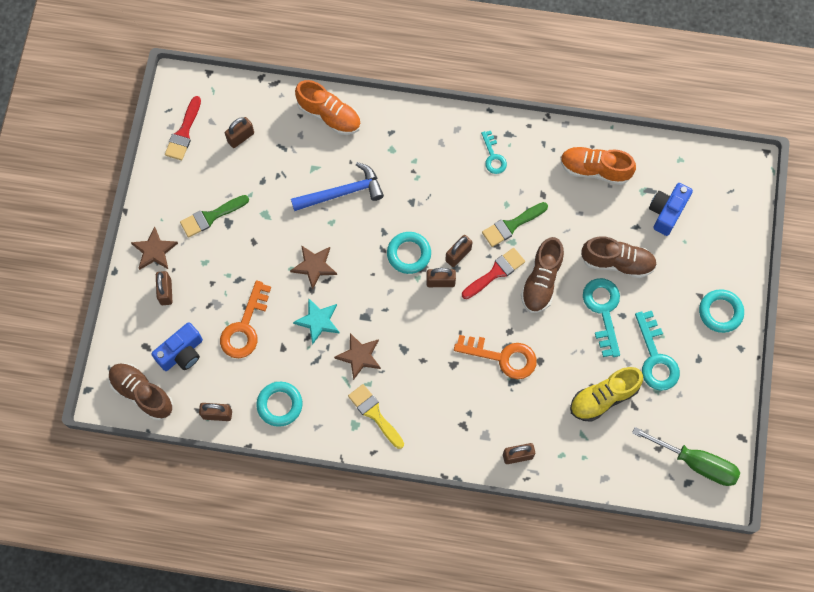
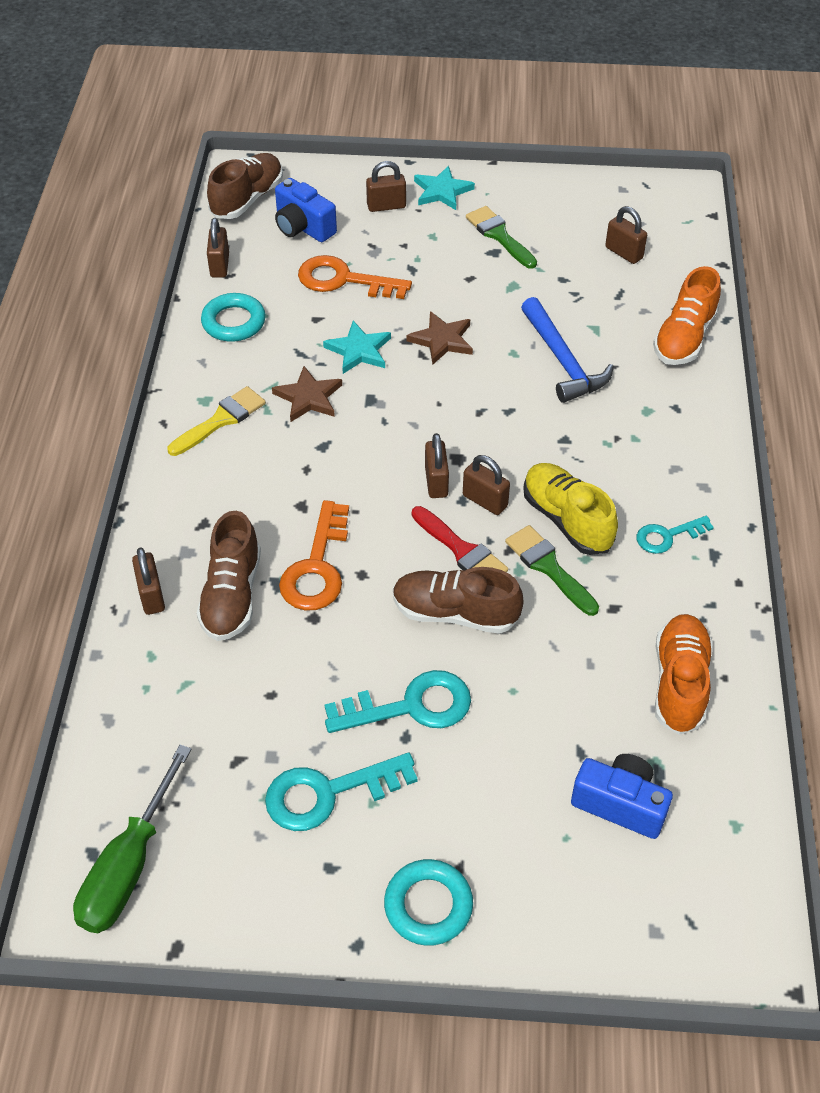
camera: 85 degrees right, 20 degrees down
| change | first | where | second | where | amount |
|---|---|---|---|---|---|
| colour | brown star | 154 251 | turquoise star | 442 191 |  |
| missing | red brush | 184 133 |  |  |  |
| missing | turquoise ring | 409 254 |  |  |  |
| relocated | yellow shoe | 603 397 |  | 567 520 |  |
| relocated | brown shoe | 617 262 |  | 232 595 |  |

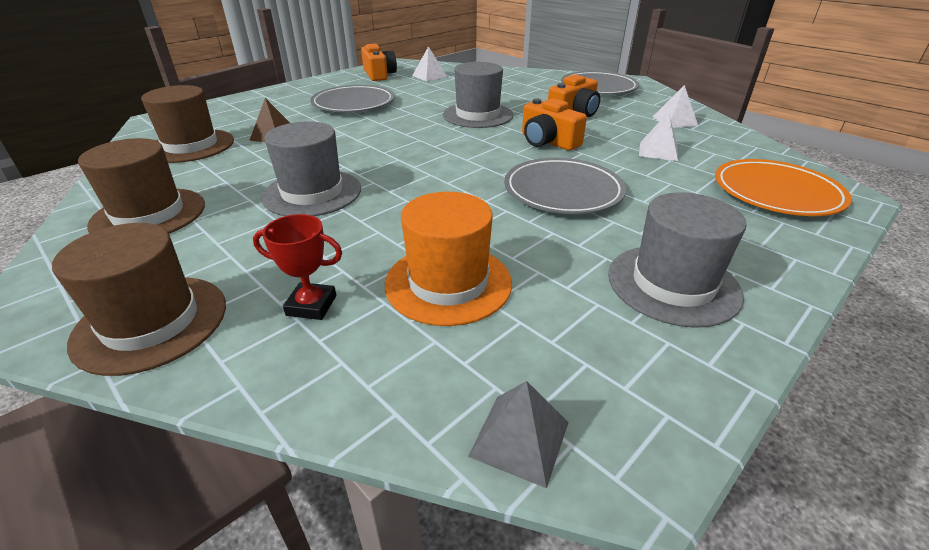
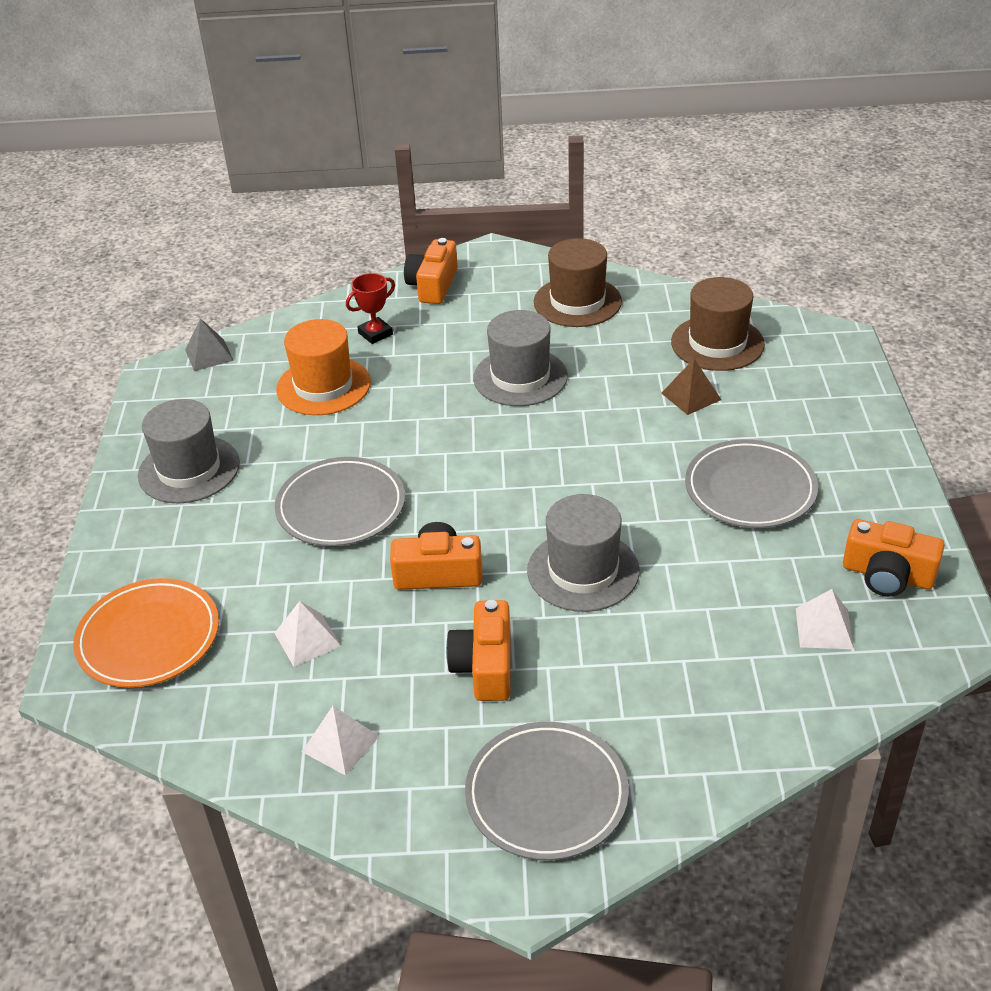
camera: 135 degrees right, 5 degrees up
| change | first | where | second | where | amount |
|---|---|---|---|---|---|
| exchanged | brown hat | 151 322 | orange camera | 433 285 |  |

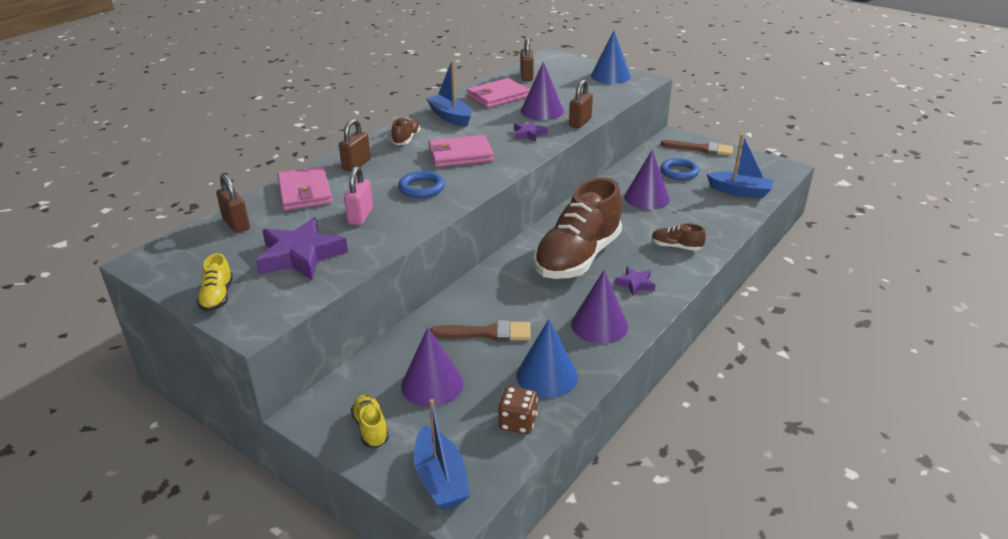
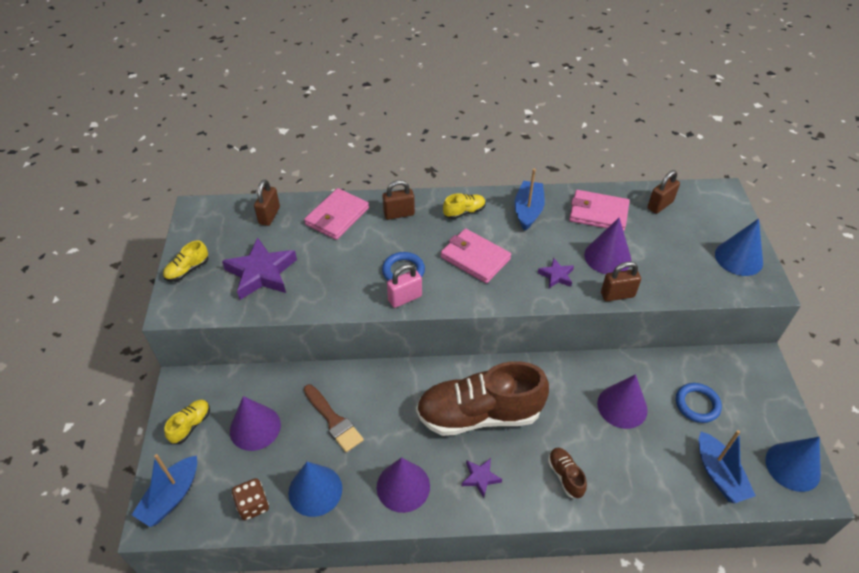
camera: 50 degrees right, 15 degrees up
| change | first | where | second | where | amount |
|---|---|---|---|---|---|
| relocated | pink padlock | 360 216 |  | 405 298 |  |
| colour | brown shoe | 406 139 | yellow shoe | 464 212 |  |
| missing | brown brush | 701 149 |  |  |  |
| appeared |  |  | blue cone | 792 466 |  |

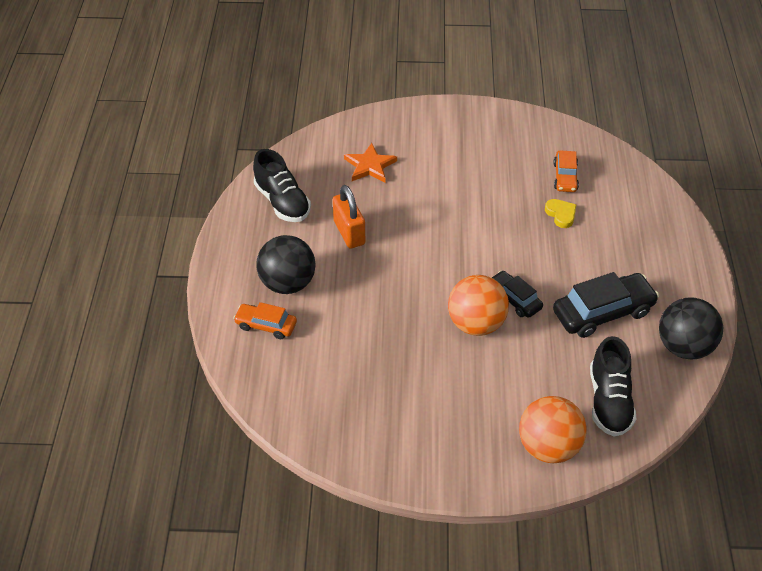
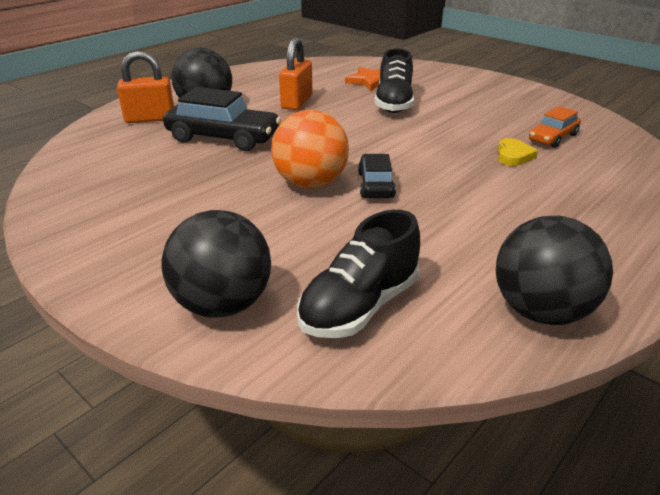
camera: 40 degrees right, 15 degrees down
| change | first | where | second | where | amount |
|---|---|---|---|---|---|
| exchanged | orange car | 266 325 | orange padlock | 150 119 |  |
| relocated | black shoe | 282 202 |  | 394 104 |  |
| colour | orange ball | 548 447 | black ball | 223 304 |  |
| relocated | black car | 603 312 |  | 223 138 |  |

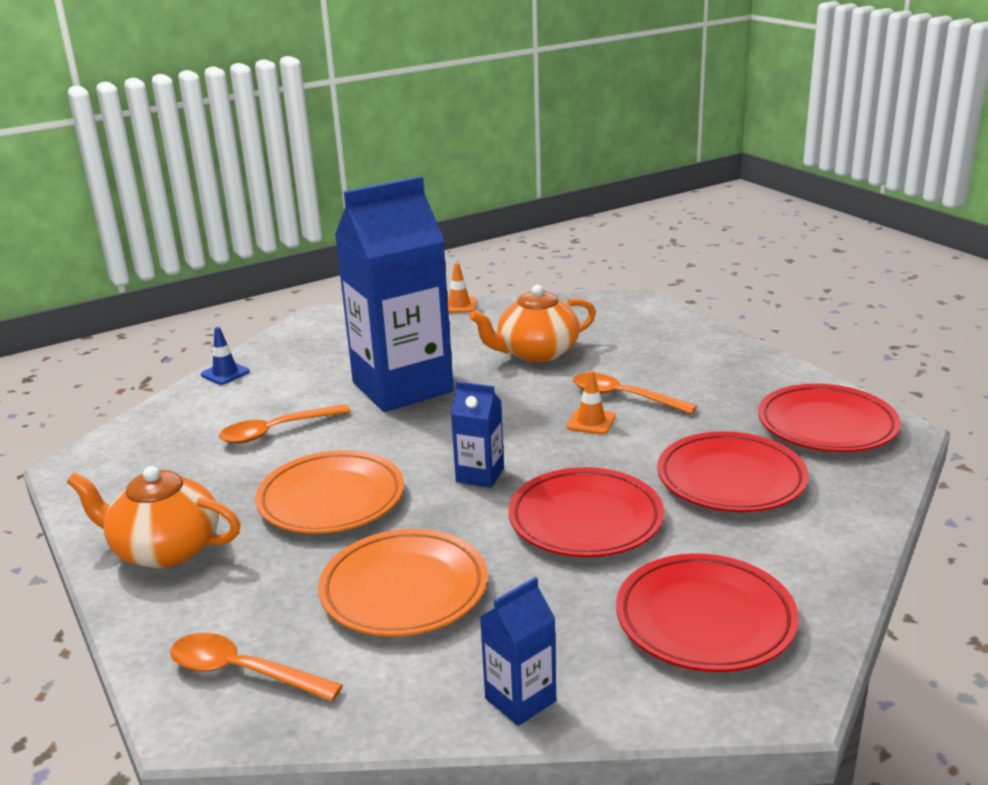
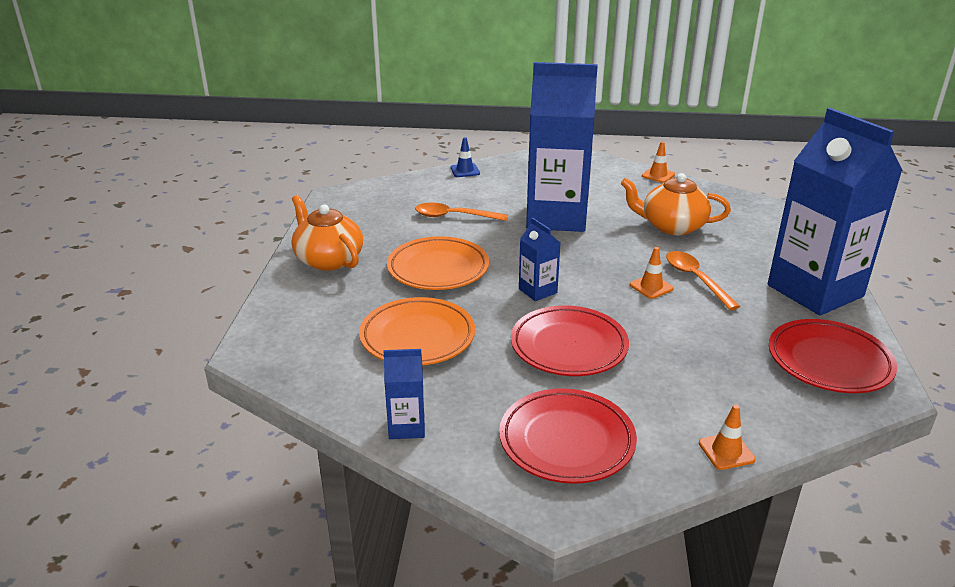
camera: 35 degrees right, 5 degrees up
| change | first | where | second | where | amount |
|---|---|---|---|---|---|
| missing | orange spoon | 242 672 |  |  |  |
| missing | red plate | 731 479 |  |  |  |
| appeared |  |  | orange traffic cone | 726 451 |  |
| appeared |  |  | blue carton | 815 291 |  |

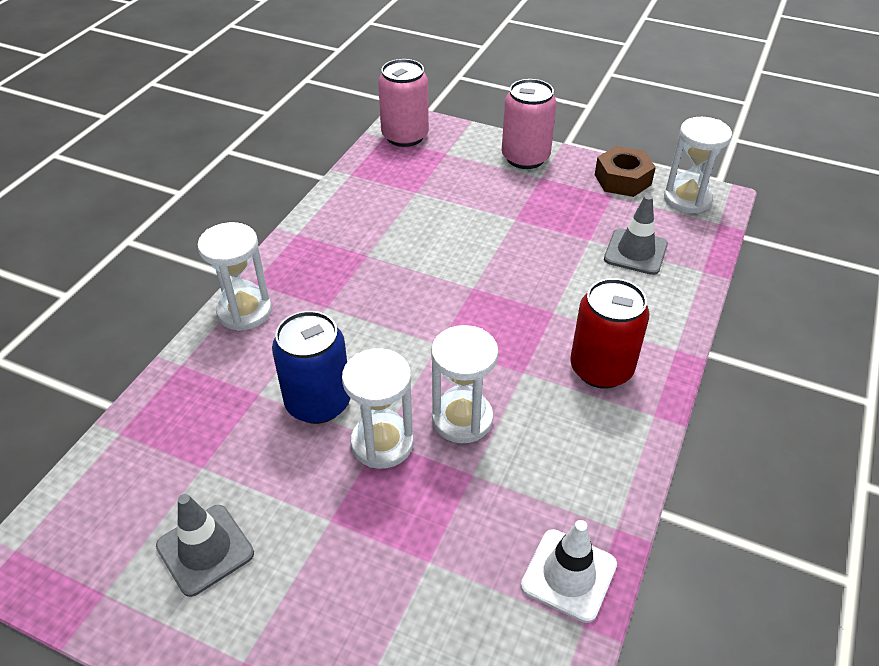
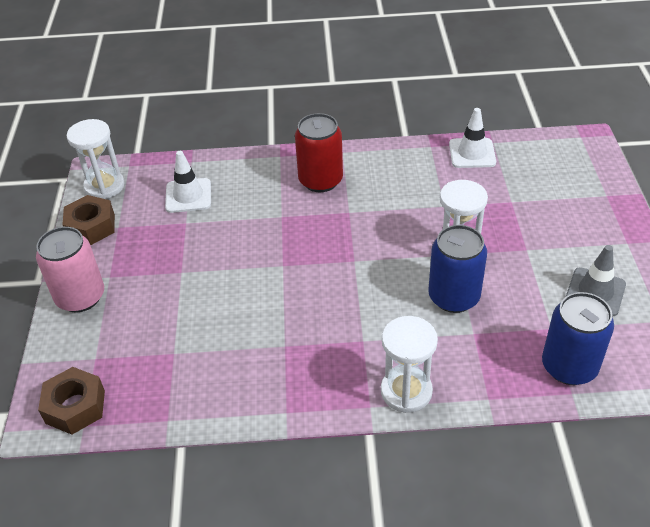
camera: 115 degrees left, 0 degrees up
| change | first | where | second | where | amount |
|---|---|---|---|---|---|
| exchanged | pink can | 405 136 | brown nut | 75 406 |  |
| missing | white hourglass | 462 419 |  |  |  |
| colour | grey traffic cone | 635 252 | white traffic cone | 188 196 |  |
| appeared |  |  | blue can | 569 367 |  |

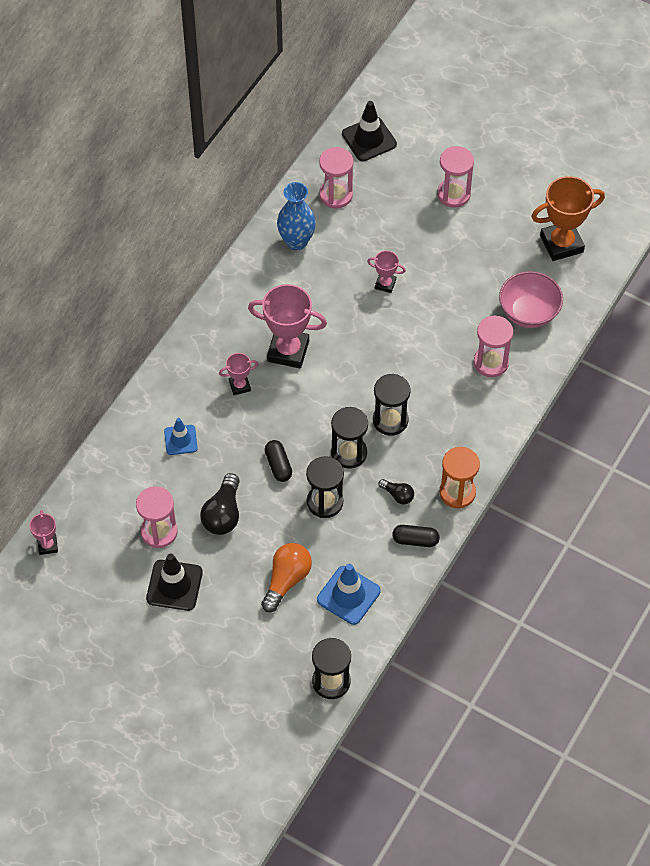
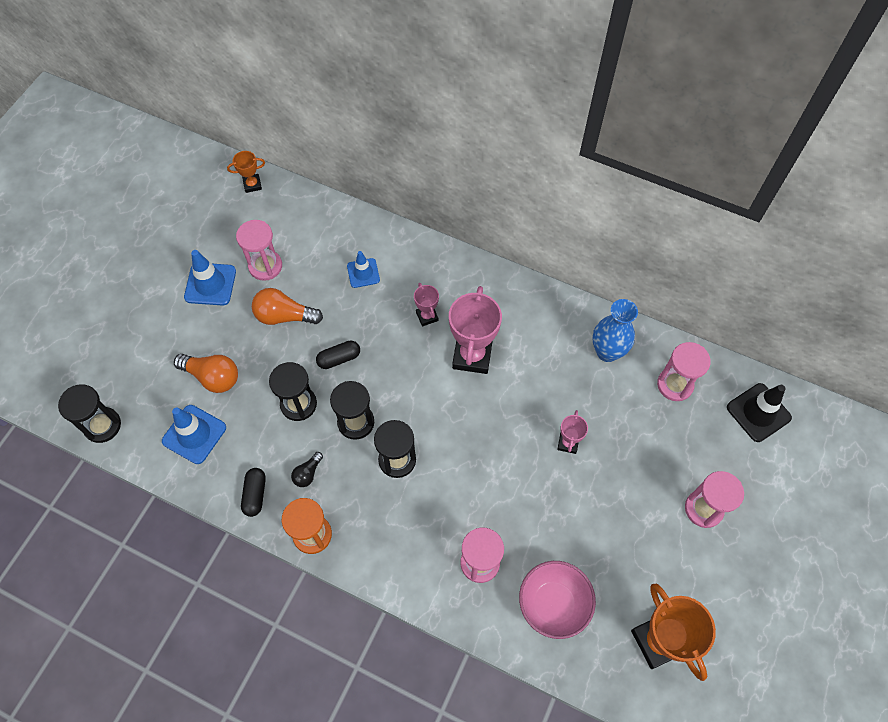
camera: 85 degrees right, 5 degrees up
| change | first | where | second | where | amount |
|---|---|---|---|---|---|
| colour | pink trophy | 47 545 | orange trophy | 252 185 |  |
| colour | black traffic cone | 174 585 | blue traffic cone | 210 284 |  |
| colour | black light bulb | 223 514 | orange light bulb | 284 316 |  |

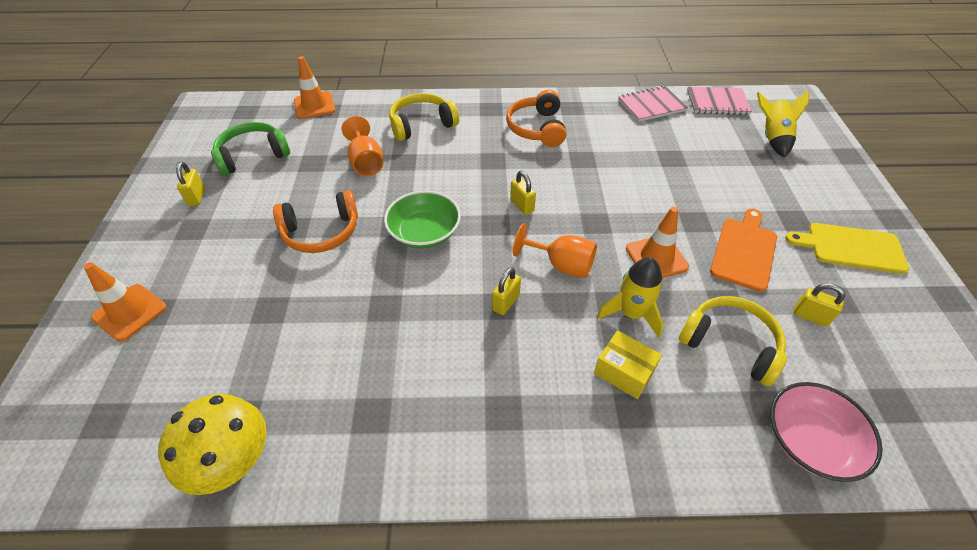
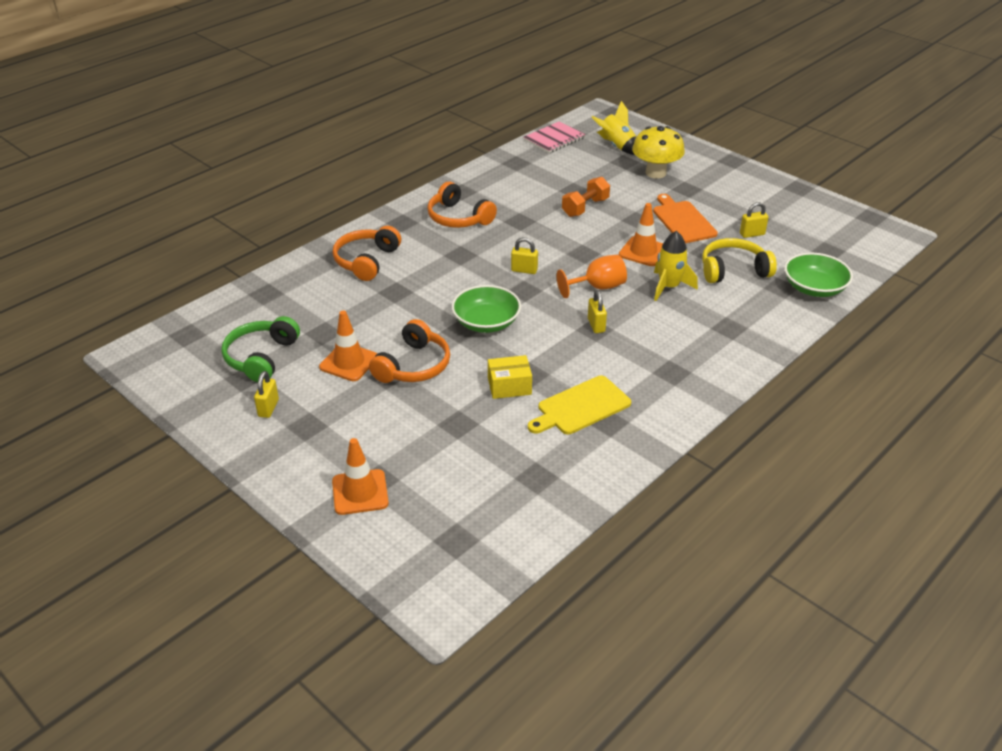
camera: 45 degrees left, 10 degrees down
| change | first | where | second | where | amount |
|---|---|---|---|---|---|
| relocated | yellow mushroom | 233 462 |  | 655 173 |  |
| spun | yellow padlock | 197 197 |  | 268 408 | 60 degrees clockwise |
| relocated | orange traffic cone | 314 106 |  | 349 362 |  |
| missing | orange goblet | 366 162 |  |  |  |
| colour | yellow headphones | 422 125 | orange headphones | 366 261 |  |
| relocated | yellow box | 624 372 |  | 509 386 |  |
| missing | pink notebook | 651 105 |  |  |  |
| colour | pink bowl | 810 441 | green bowl | 814 288 |  |
| relocated | yellow cutting board | 851 247 |  | 581 407 |  |
| appeared |  |  | orange dumbbell | 585 207 |  |

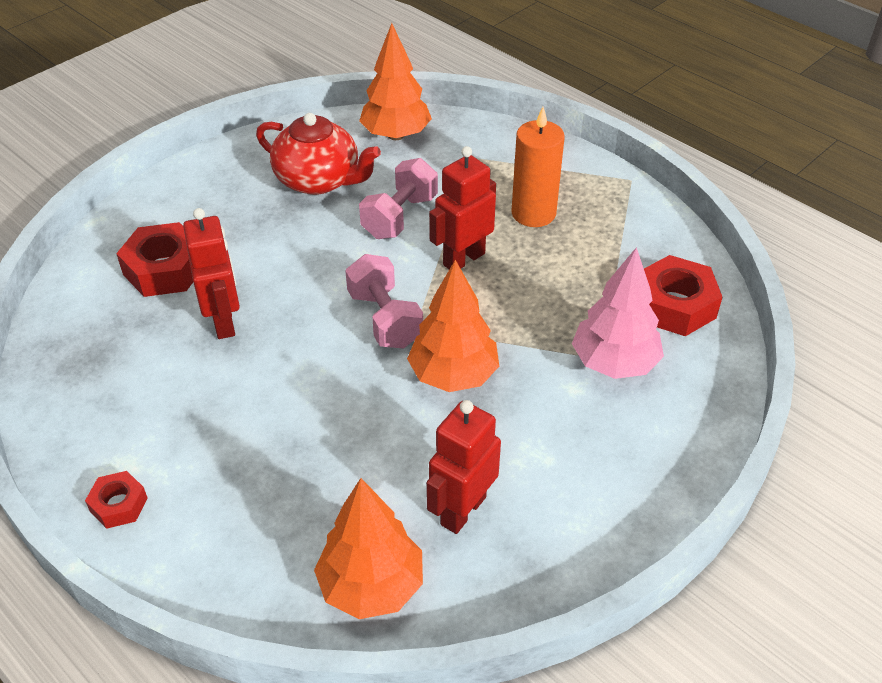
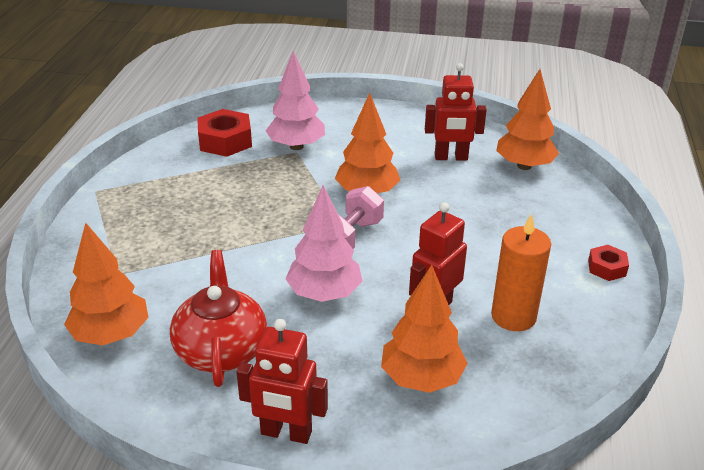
camera: 125 degrees left, 10 degrees down
| change | first | where | second | where | amount |
|---|---|---|---|---|---|
| exchanged | red nut | 164 269 | orange tree | 421 378 |  |
| missing | pink dumbbell | 400 217 |  |  |  |
| relocated | red robot | 463 259 |  | 286 433 |  |
| relocated | orange candle | 533 213 |  | 513 316 |  |
| appeared |  |  | pink tree | 324 294 |  |

